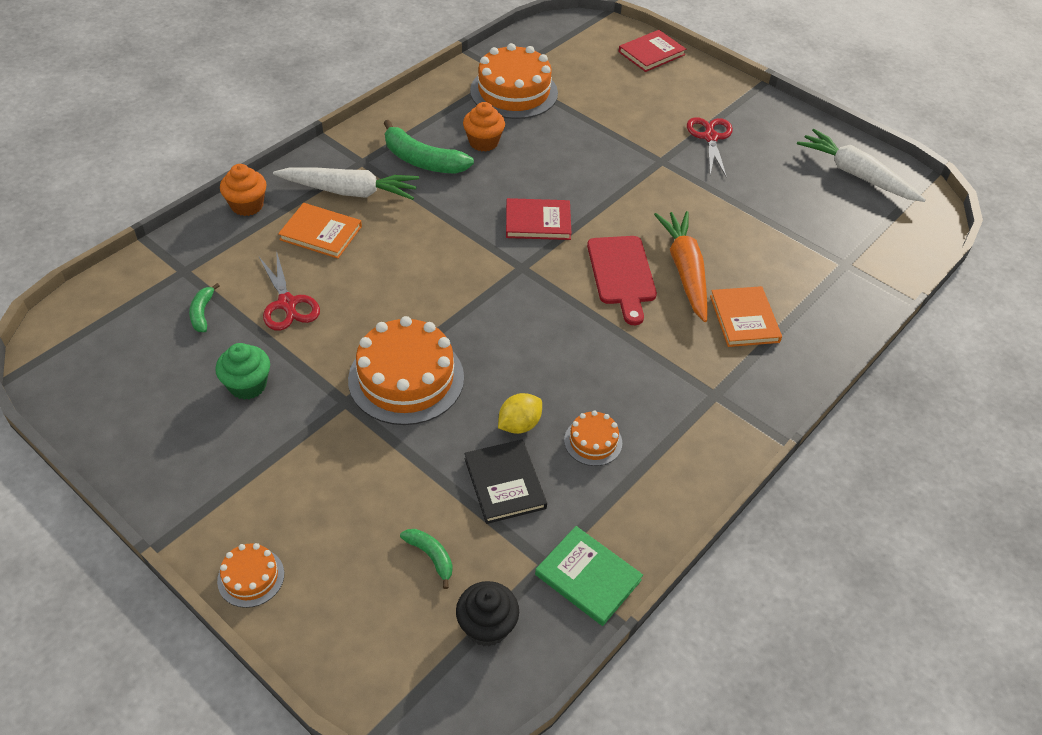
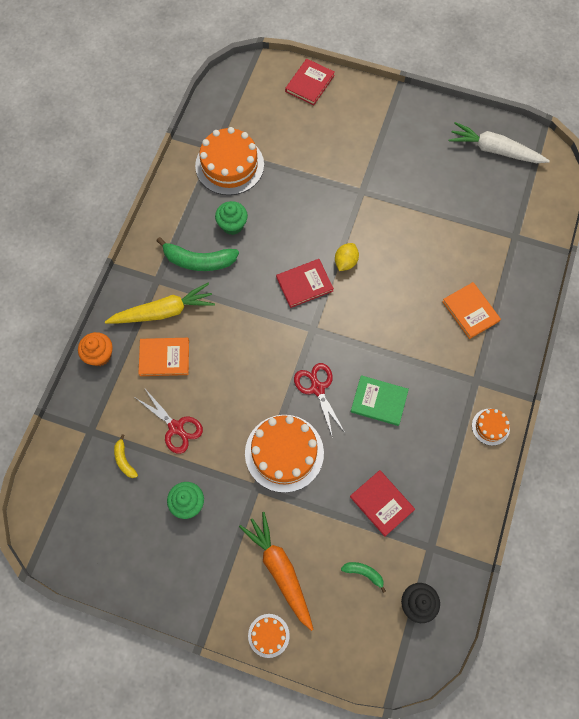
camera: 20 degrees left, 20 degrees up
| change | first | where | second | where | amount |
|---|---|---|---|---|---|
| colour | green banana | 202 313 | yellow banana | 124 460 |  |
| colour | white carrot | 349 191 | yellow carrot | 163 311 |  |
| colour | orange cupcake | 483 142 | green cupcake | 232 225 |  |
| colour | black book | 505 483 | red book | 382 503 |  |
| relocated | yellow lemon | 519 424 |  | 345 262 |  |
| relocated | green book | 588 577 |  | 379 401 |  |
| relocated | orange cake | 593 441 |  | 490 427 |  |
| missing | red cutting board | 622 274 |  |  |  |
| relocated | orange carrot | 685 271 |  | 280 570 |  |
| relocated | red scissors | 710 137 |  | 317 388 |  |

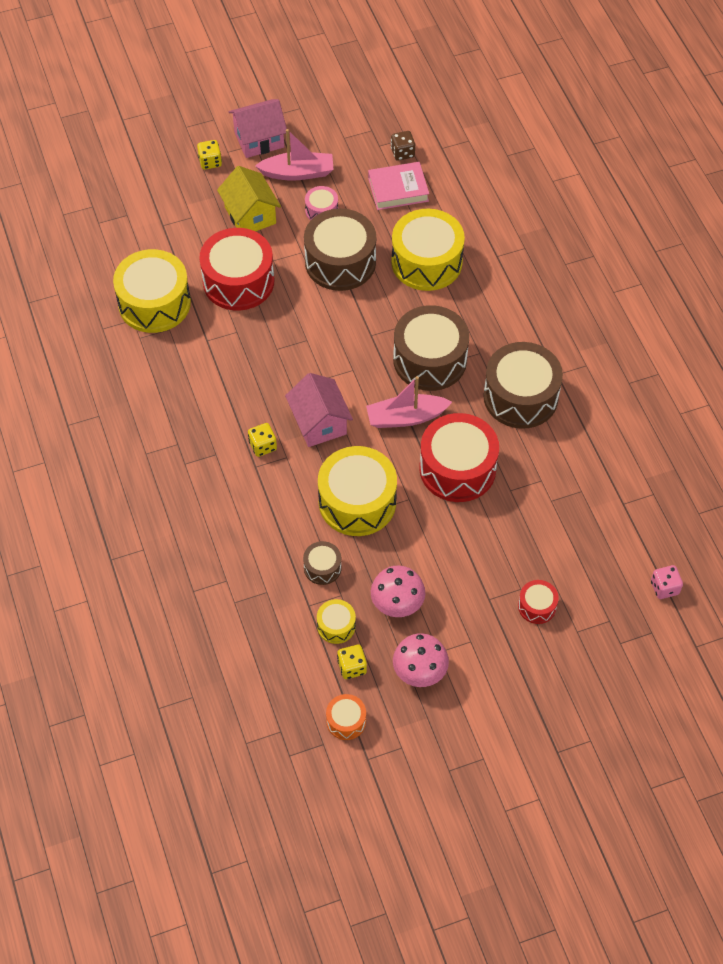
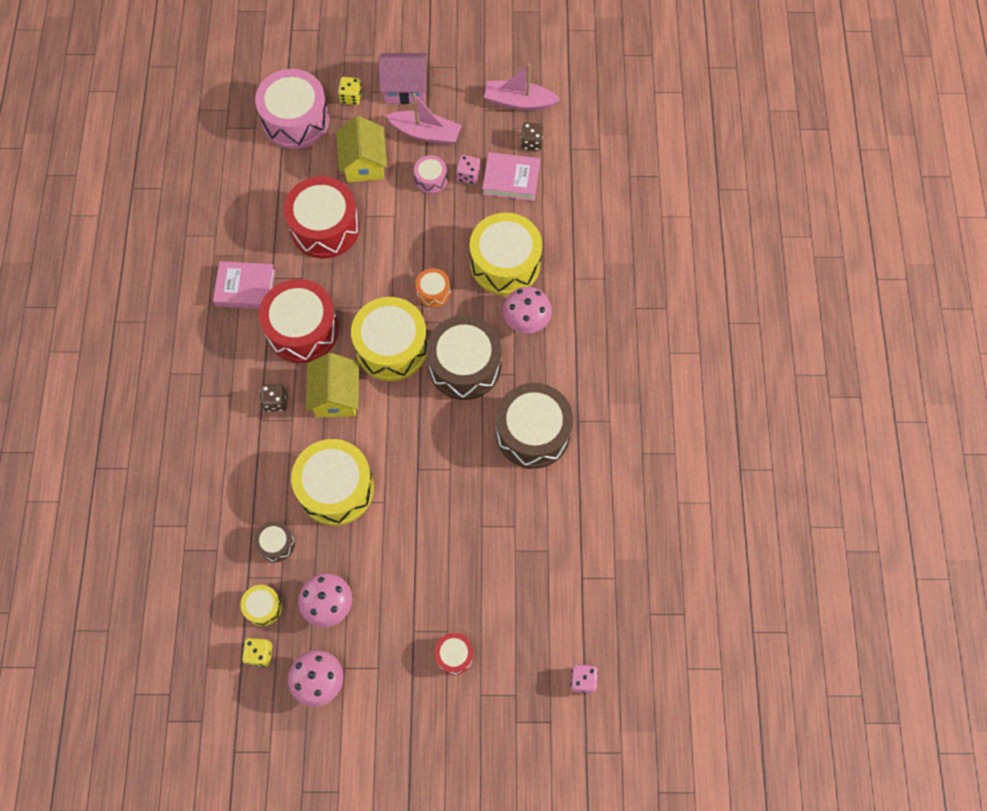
camera: 20 degrees right, 10 degrees up
| change | first | where | second | where | amount |
|---|---|---|---|---|---|
| relocated | yellow drum | 154 303 |  | 391 347 |  |
| colour | yellow dice | 263 446 | brown dice | 275 402 |  |
| colour | pink house | 319 423 | yellow house | 336 396 |  |
| missing | brown drum | 340 262 |  |  |  |
| relocated | orange drum | 346 721 |  | 433 292 |  |
| relocated | pink boat | 406 417 |  | 519 102 |  |
| relocated | red drum | 457 468 |  | 302 329 |  |
| appeared |  |  | pink book | 245 288 |  |
| appeared |  |  | pink drum | 296 120 |  |
| appeared |  |  | pink dice | 468 175 |  |
| appeared |  |  | pink mushroom | 526 319 |  |

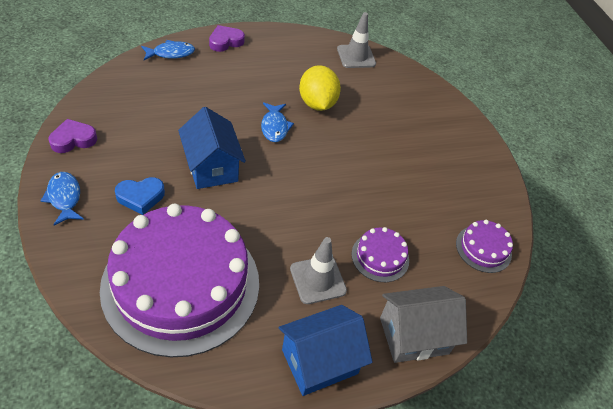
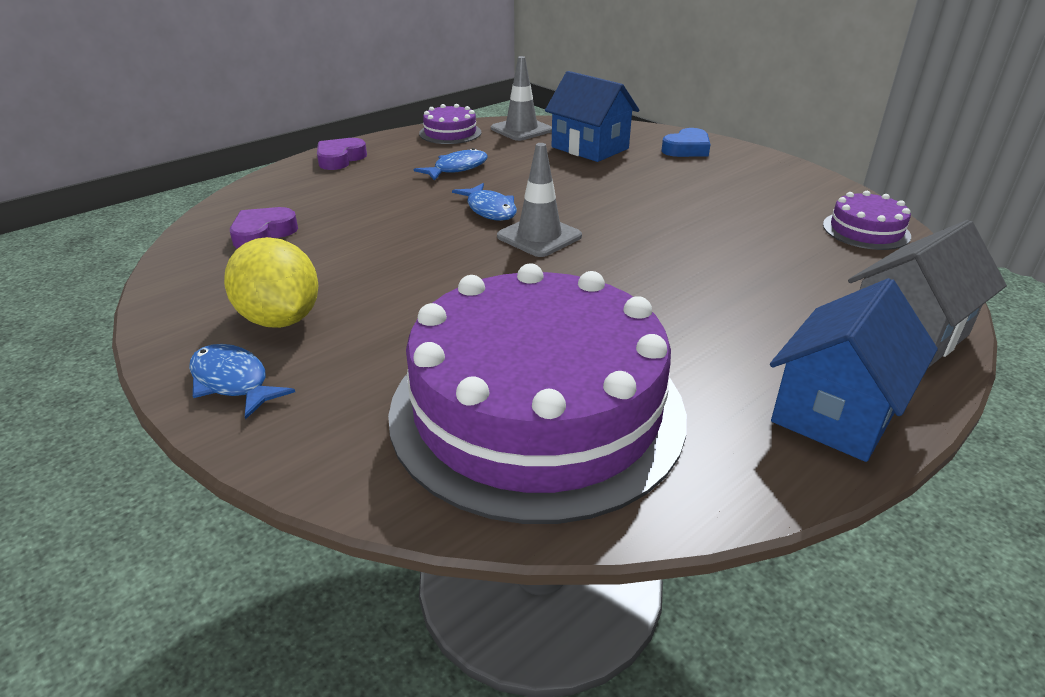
camera: 20 degrees left, 15 degrees down
| change | first | where | second | where | amount |
|---|---|---|---|---|---|
| relocated | purple heart | 73 139 |  | 263 234 |  |
| relocated | blue heart | 140 197 |  | 687 149 |  |
| relocated | blue fish | 171 53 |  | 457 168 |  |
| relocated | blue house | 212 167 |  | 590 148 |  |
| relocated | grey traffic cone | 318 280 |  | 539 236 |  |
| relocated | yellow lemon | 317 103 |  | 280 319 |  |
| relocated | purple cake | 380 257 |  | 450 133 |  |

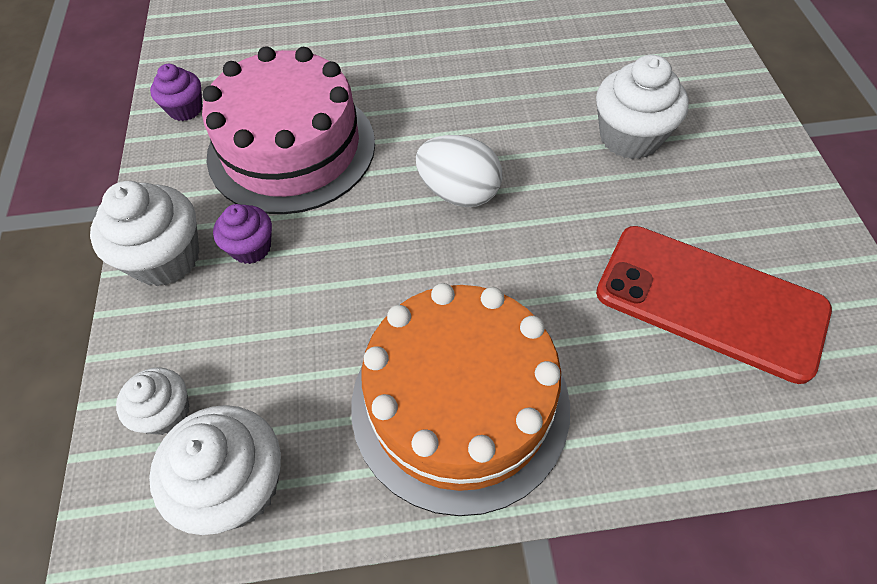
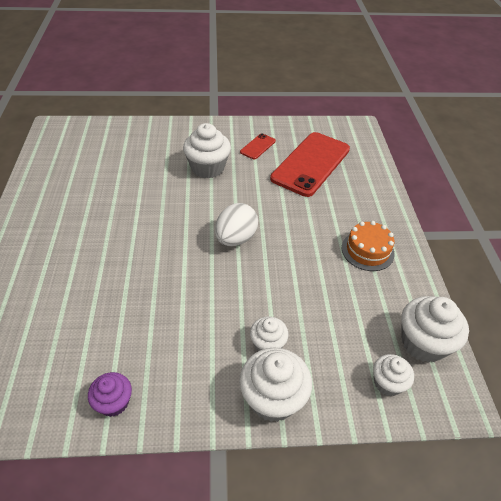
camera: 90 degrees left, 10 degrees down
| change | first | where | second | where | amount |
|---|---|---|---|---|---|
| missing | pink cake | 291 148 |  |  |  |
| colour | purple cupcake | 251 248 | white cupcake | 267 344 |  |
| size | orange cake | 460 403 |  | 367 250 | x0.50 |
| appeared |  |  | red phone | 258 146 |  |

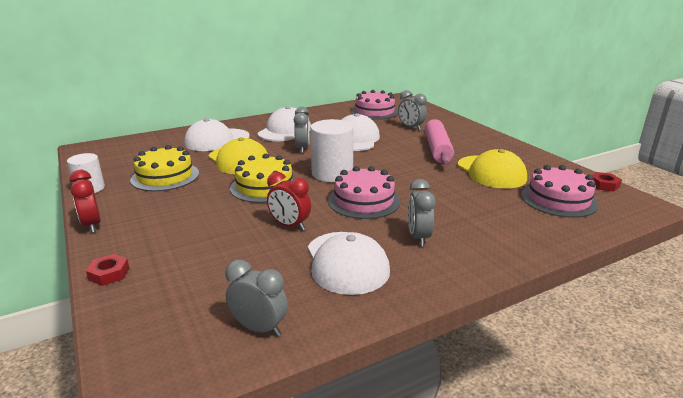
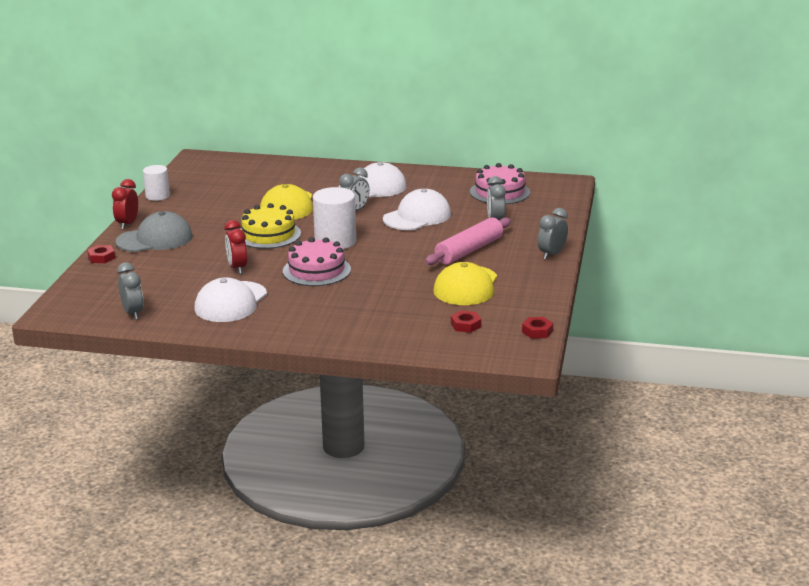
camera: 40 degrees right, 0 degrees up
| change | first | where | second | where | amount |
|---|---|---|---|---|---|
| missing | yellow cake | 165 176 |  |  |  |
| missing | white cap | 217 140 |  |  |  |
| relocated | grey clock | 418 237 |  | 552 254 |  |
| exchanged | pink cake | 558 199 | red nut | 465 325 |  |
| appeared |  |  | grey cap | 155 239 |  |

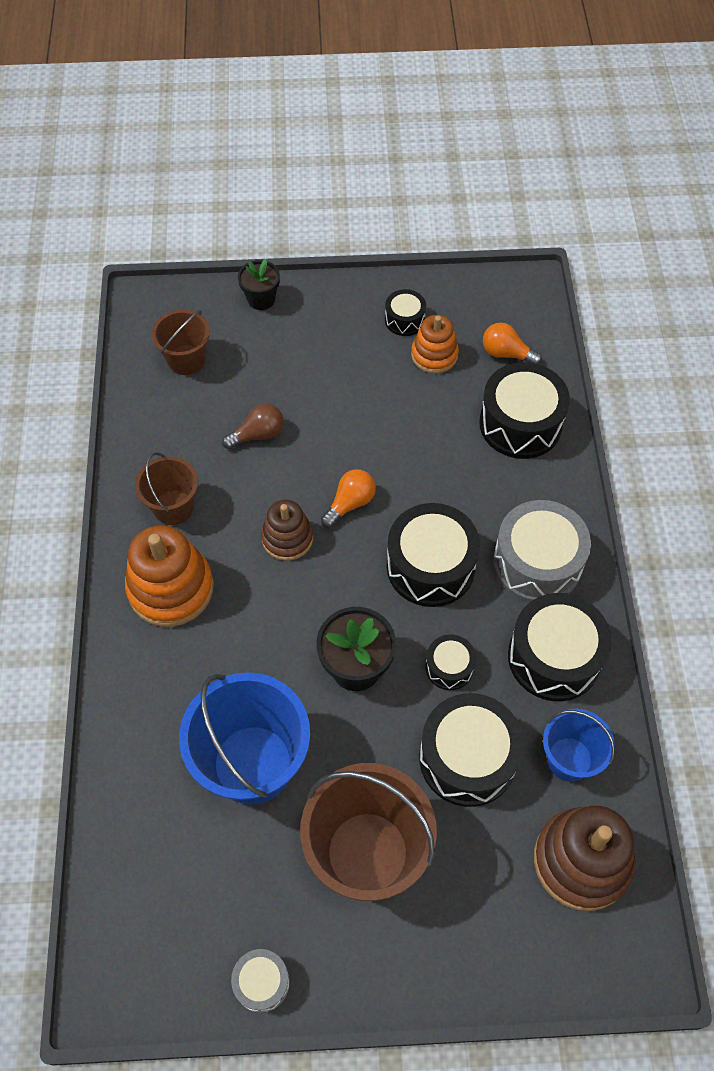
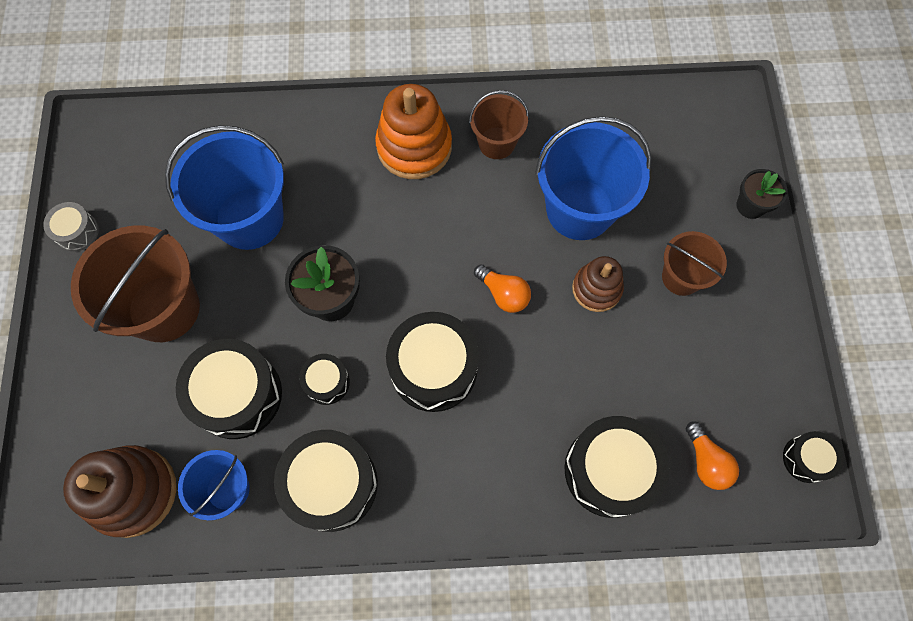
camera: 90 degrees right, 10 degrees up
| change | first | where | second | where | amount |
|---|---|---|---|---|---|
| relocated | brown bucket | 186 360 |  | 681 277 |  |
| exchanged | brown light bulb | 258 435 | blue bucket | 579 209 |  |
| relocated | brown stacking toy | 287 538 |  | 596 289 |  |
| relocated | black drum | 404 320 |  | 806 459 |  |
| missing | orange stacking toy | 434 355 |  |  |  |
| spun | orange light bulb | 506 354 |  | 706 461 | 135 degrees clockwise |
| missing | grey drum | 537 563 |  |  |  |

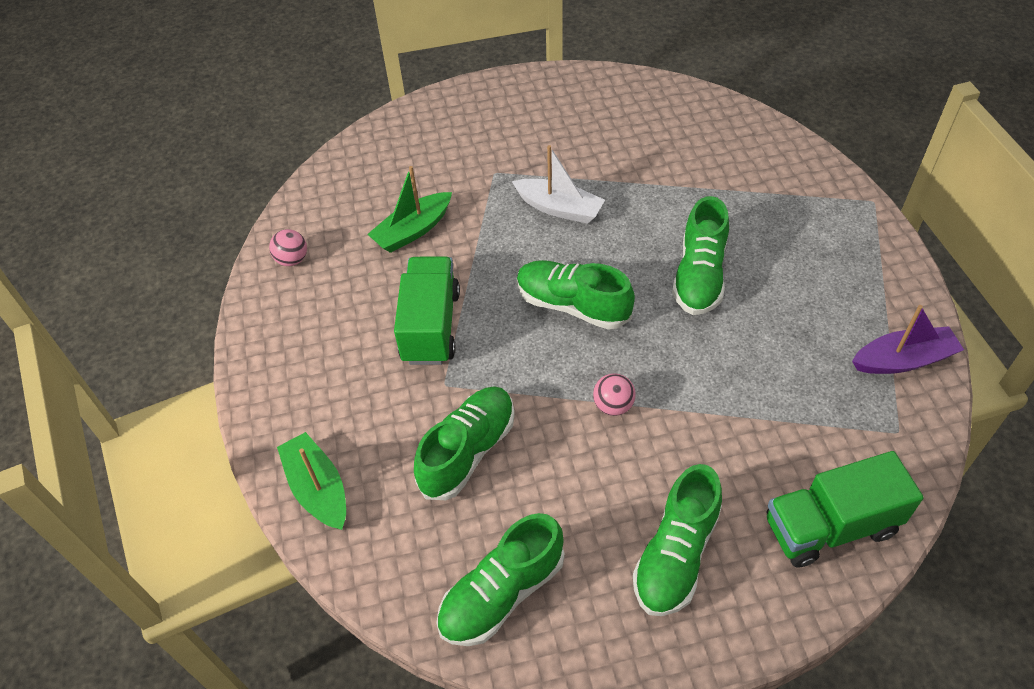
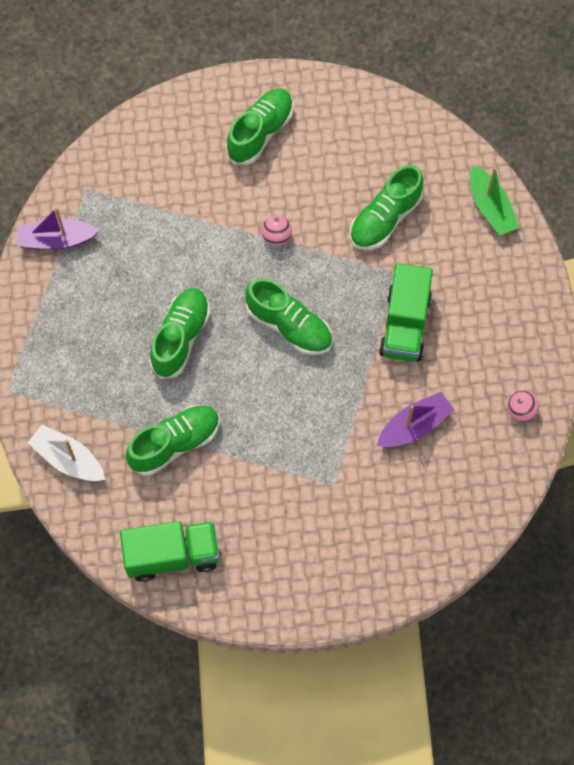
camera: 175 degrees left, 15 degrees up
| change | first | where | second | where | amount |
|---|---|---|---|---|---|
| colour | green boat | 413 231 | purple boat | 414 426 |  |
| relocated | green shoe | 502 593 |  | 175 444 |  |
| relocated | white boat | 559 208 |  | 68 459 |  |
| relocated | green truck | 830 526 |  | 172 555 |  |

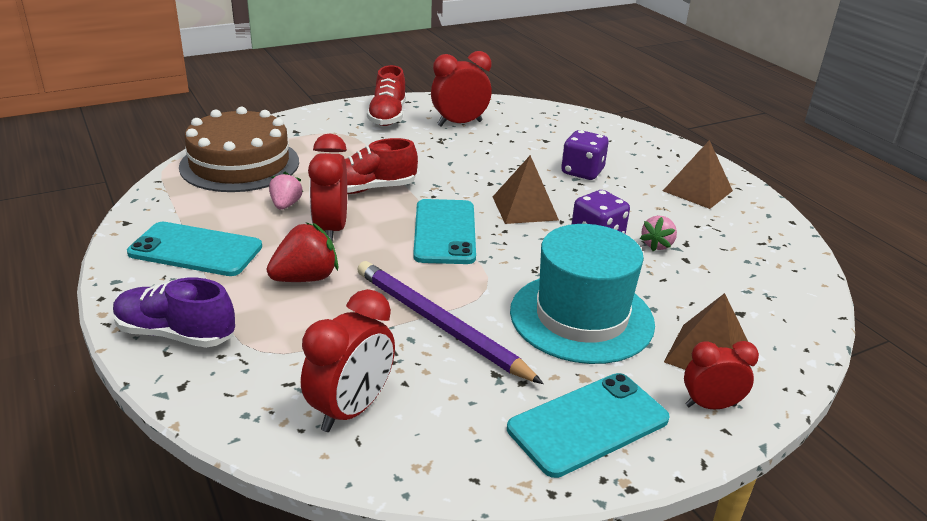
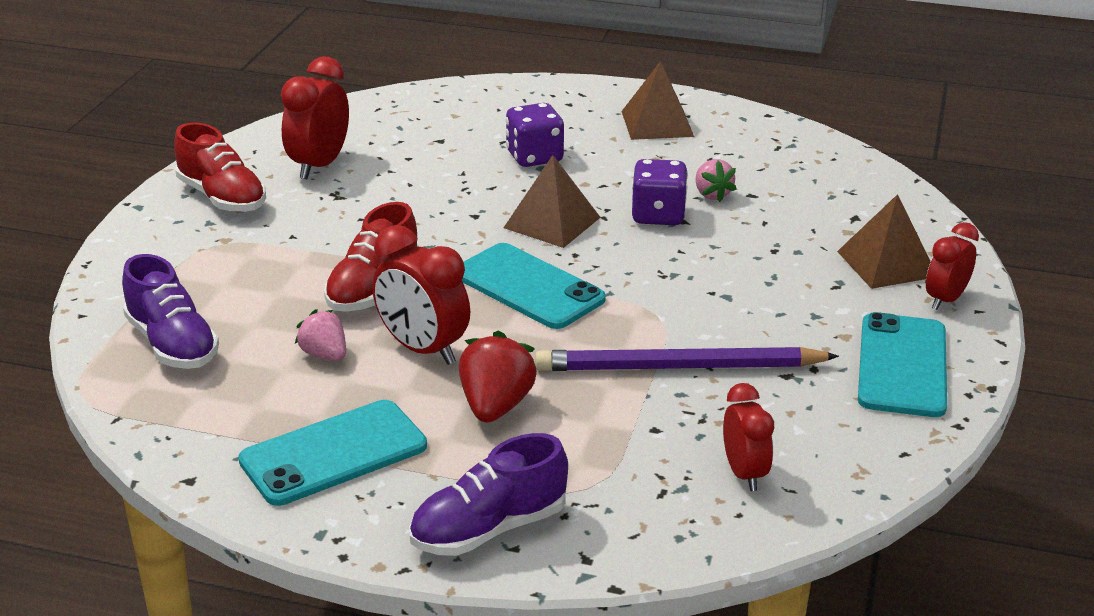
camera: 45 degrees left, 0 degrees up
| change | first | where | second | where | amount |
|---|---|---|---|---|---|
| exchanged | brown cake | 240 164 | purple shoe | 172 344 |  |
| size | red clock | 351 409 |  | 744 474 | x0.65 |
| missing | turquoise hat | 581 317 |  |  |  |

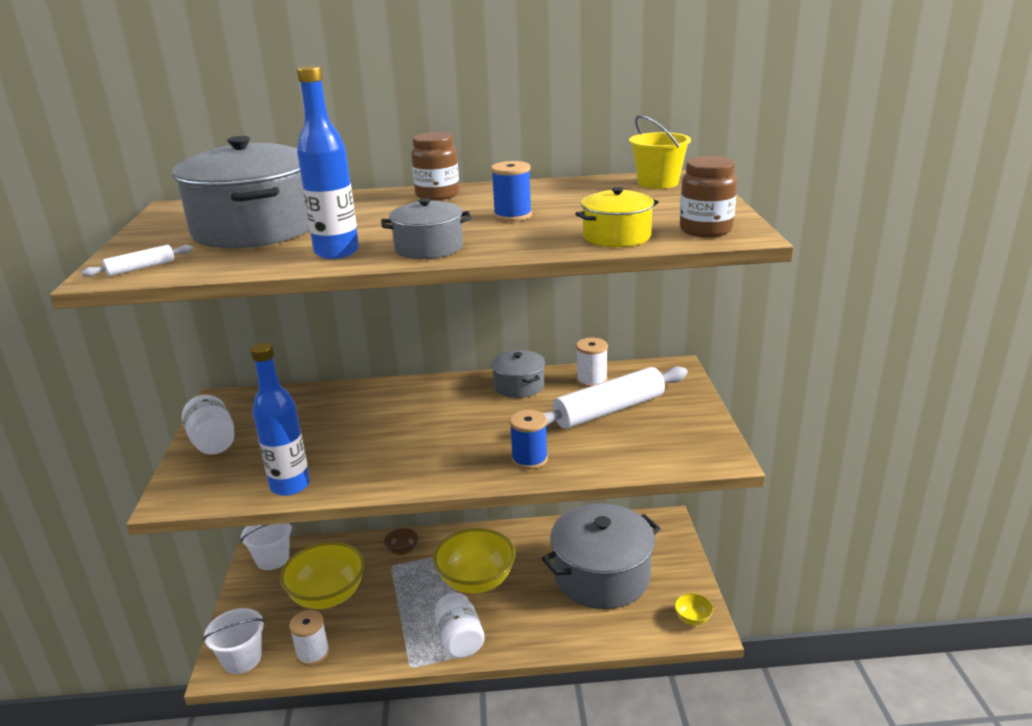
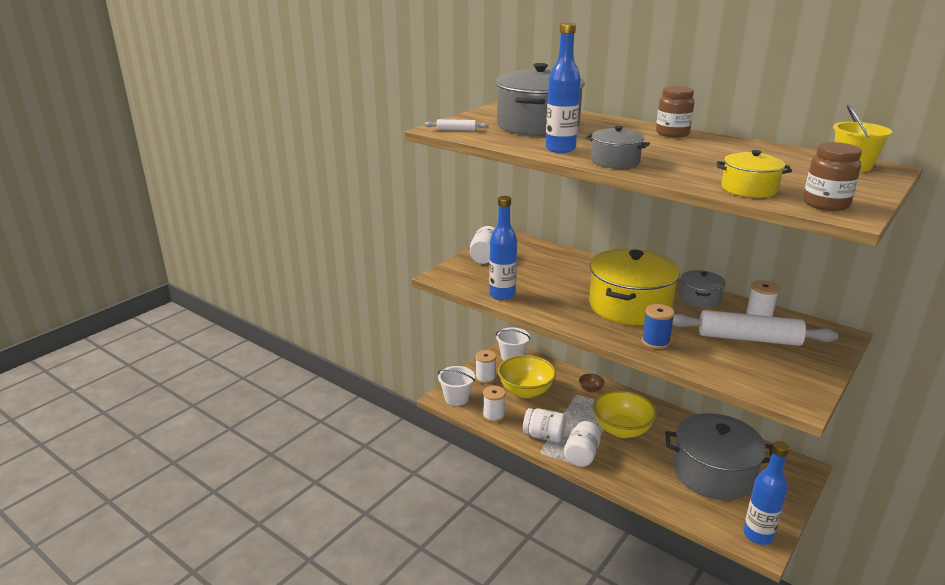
camera: 40 degrees right, 0 degrees up
| change | first | where | second | where | amount |
|---|---|---|---|---|---|
| missing | blue spool | 512 216 |  |  |  |
| exchanged | yellow bowl | 692 618 | blue bottle | 758 535 |  |
| appeared |  |  | white spool | 485 378 |  |
| appeared |  |  | white jar | 544 436 |  |
| appeared |  |  | yellow pot | 630 306 |  |

